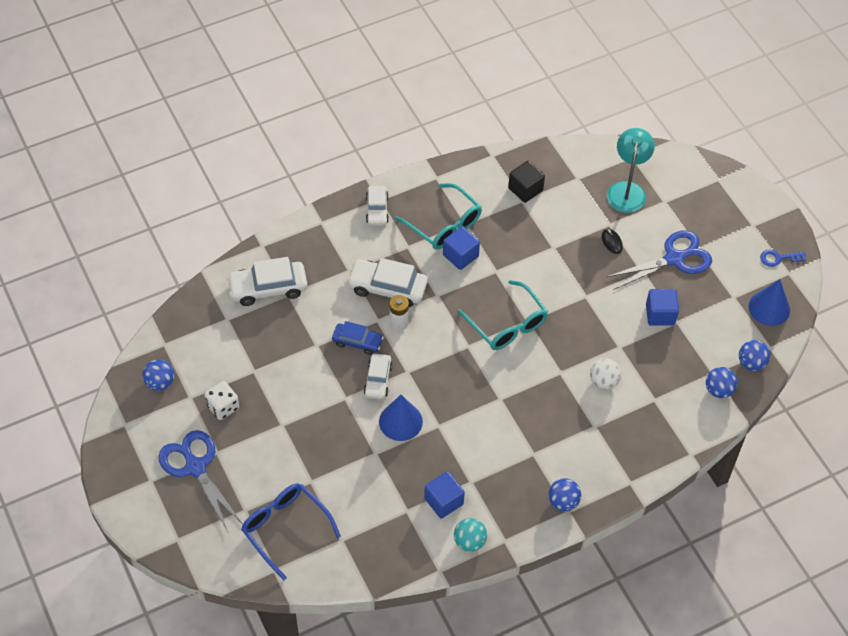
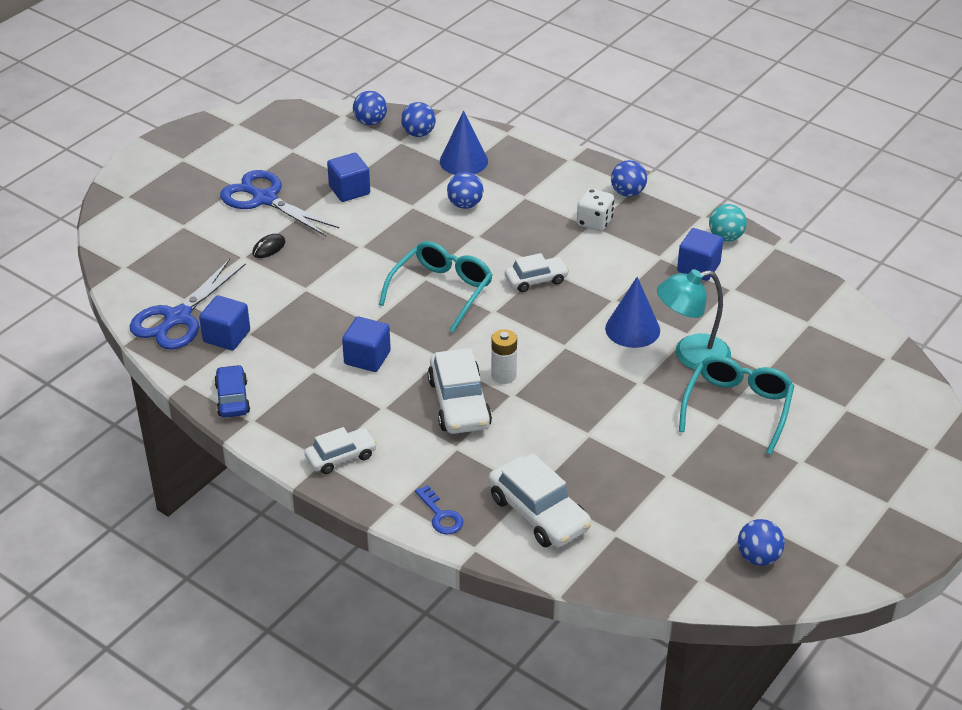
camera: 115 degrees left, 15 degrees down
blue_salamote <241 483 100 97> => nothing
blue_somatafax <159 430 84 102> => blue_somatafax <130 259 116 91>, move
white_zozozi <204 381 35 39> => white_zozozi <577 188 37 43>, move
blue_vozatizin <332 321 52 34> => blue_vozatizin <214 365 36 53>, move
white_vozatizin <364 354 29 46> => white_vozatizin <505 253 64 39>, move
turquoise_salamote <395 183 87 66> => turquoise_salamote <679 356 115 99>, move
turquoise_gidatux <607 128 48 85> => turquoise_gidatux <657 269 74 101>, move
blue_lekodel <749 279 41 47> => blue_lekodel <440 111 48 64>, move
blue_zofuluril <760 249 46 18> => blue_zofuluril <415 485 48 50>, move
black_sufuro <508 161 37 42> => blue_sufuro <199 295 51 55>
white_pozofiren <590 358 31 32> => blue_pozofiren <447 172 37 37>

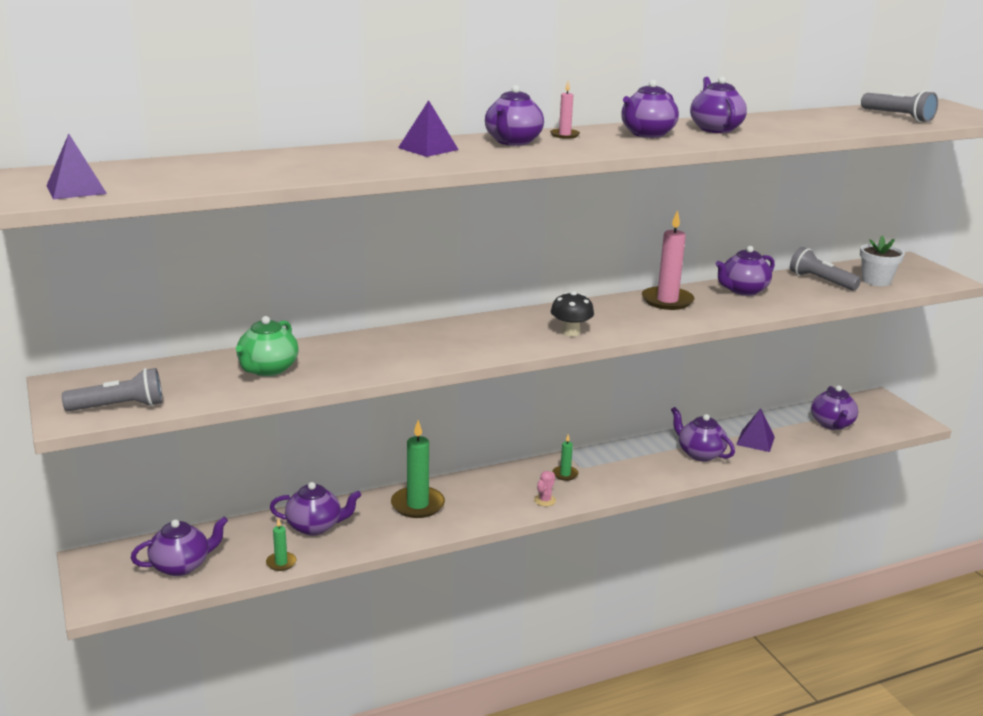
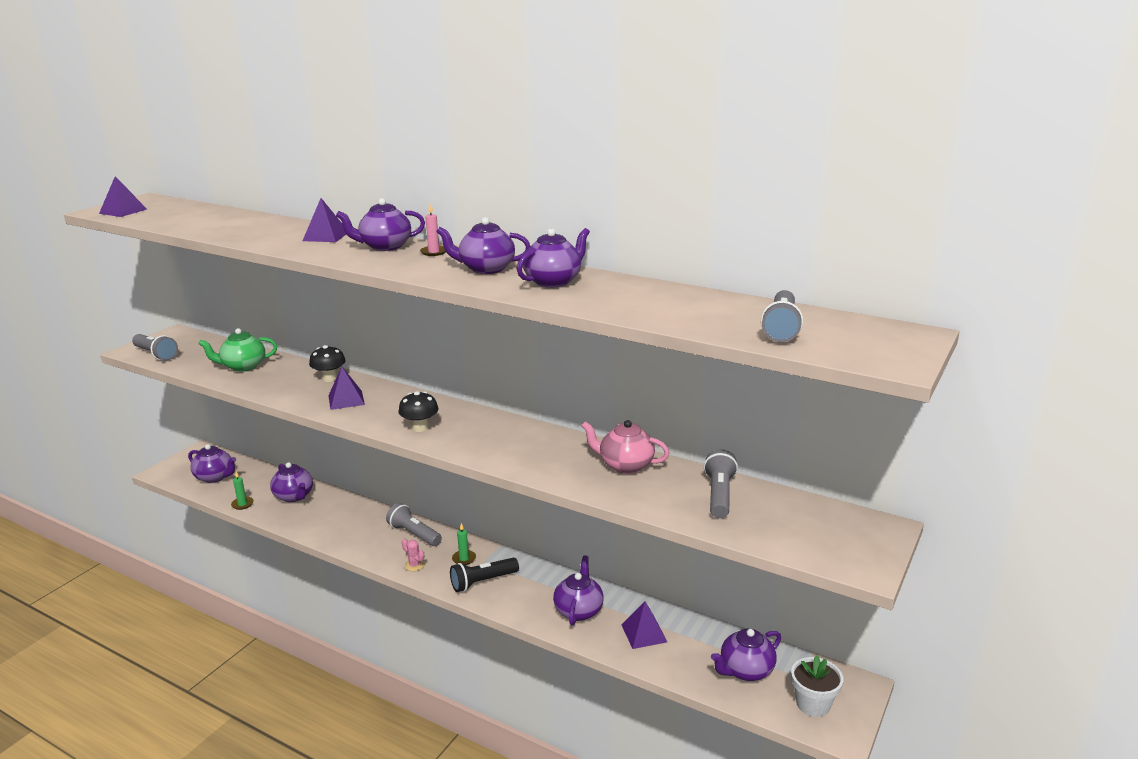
camera: 55 degrees right, 0 degrees up
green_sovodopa <391 420 54 98> => nothing
pink_sovodopa <642 210 52 100> => nothing
nothing => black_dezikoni <309 345 37 37>
nothing => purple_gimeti <328 367 37 43>
nothing => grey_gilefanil <386 503 56 43>
nothing => black_gilefanil <450 558 69 34>
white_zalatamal <860 235 45 51> => white_zalatamal <791 655 52 62>, move
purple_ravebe <716 246 59 50> => pink_ravebe <581 420 88 54>
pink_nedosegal <534 471 22 35> => pink_nedosegal <402 539 23 32>, 45 degrees clockwise

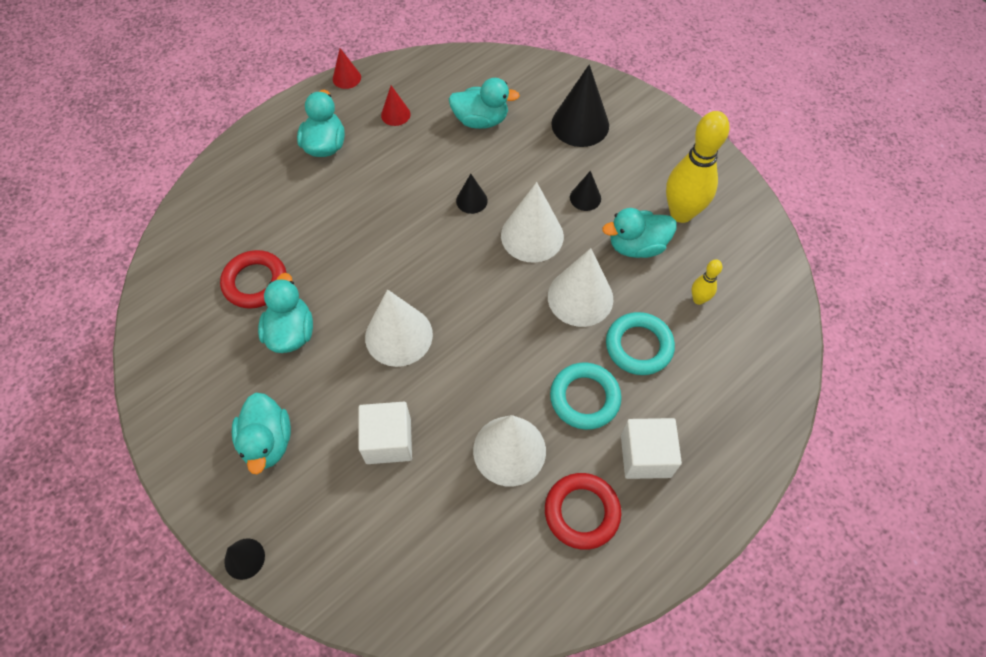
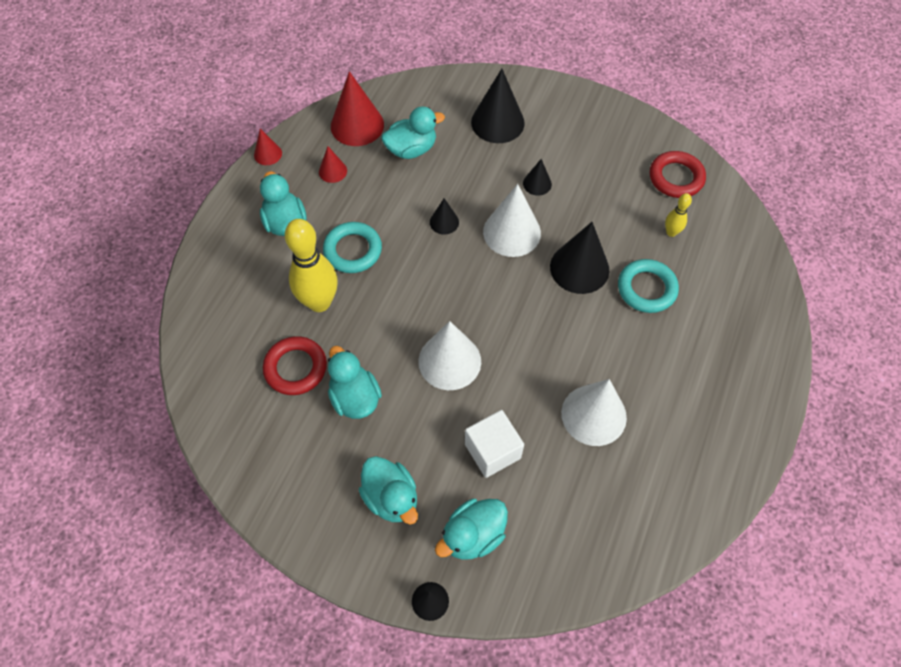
camera: 25 degrees left, 0 degrees up
white_sufuro <621 418 61 61> => nothing
nothing => red_lekodel <331 71 53 75>
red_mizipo <545 473 76 77> => red_mizipo <650 151 56 47>, move
turquoise_mizipo <550 362 72 68> => turquoise_mizipo <323 222 59 51>, move
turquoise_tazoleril <602 208 74 50> => turquoise_tazoleril <435 499 73 61>, move
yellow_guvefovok <666 111 64 112> => yellow_guvefovok <285 219 53 93>, move
white_lekodel <548 248 65 79> => black_lekodel <550 222 59 72>

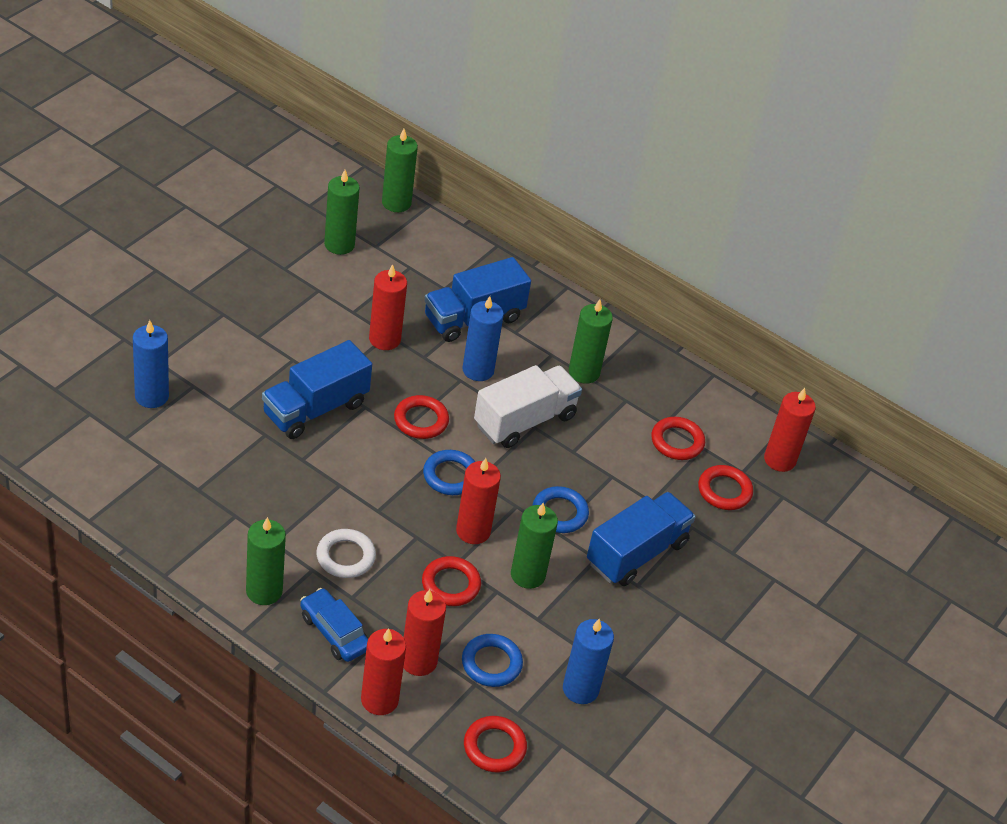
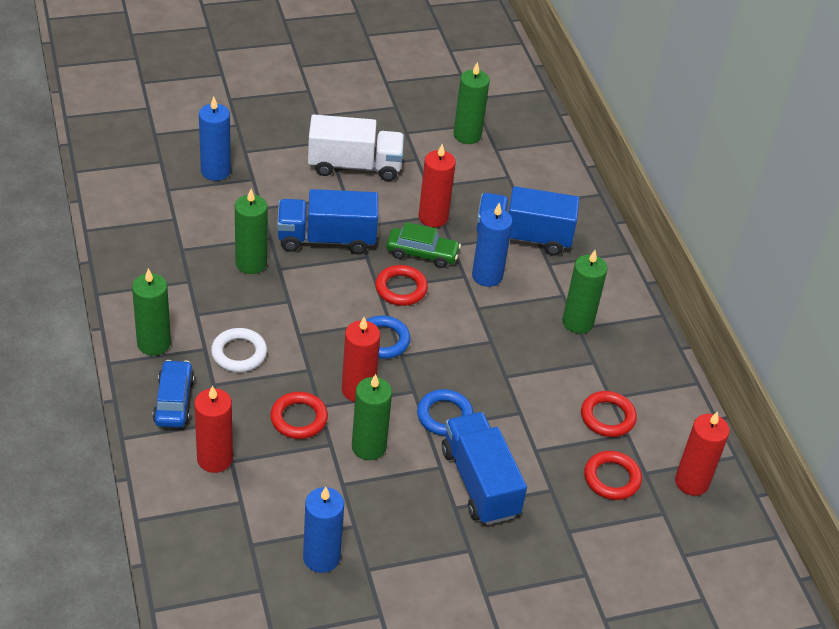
camera: 40 degrees right, 0 degrees up
red_sovodopa <361 628 45 87> => nothing
blue_mizipo <462 634 61 53> => nothing
red_mizipo <464 716 63 57> => nothing
nothing => green_vozatizin <386 222 75 46>
green_sovodopa <382 129 36 83> => green_sovodopa <235 189 33 85>, move
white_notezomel <474 365 108 83> => white_notezomel <308 114 96 67>, move
blue_notezomel <587 492 108 94> => blue_notezomel <442 412 85 113>, 105 degrees counterclockwise

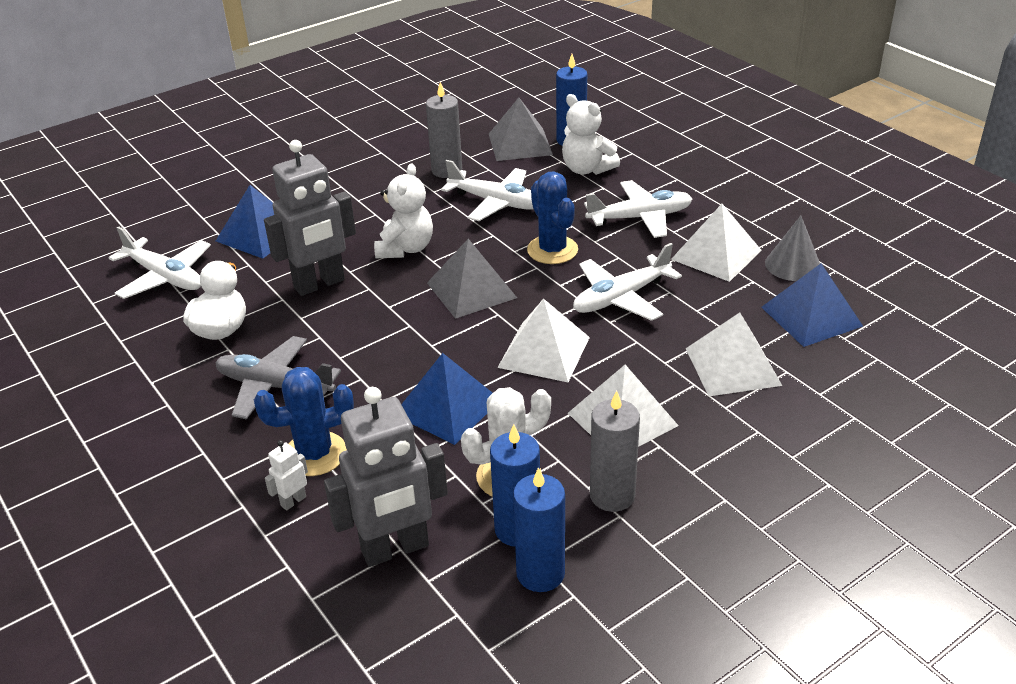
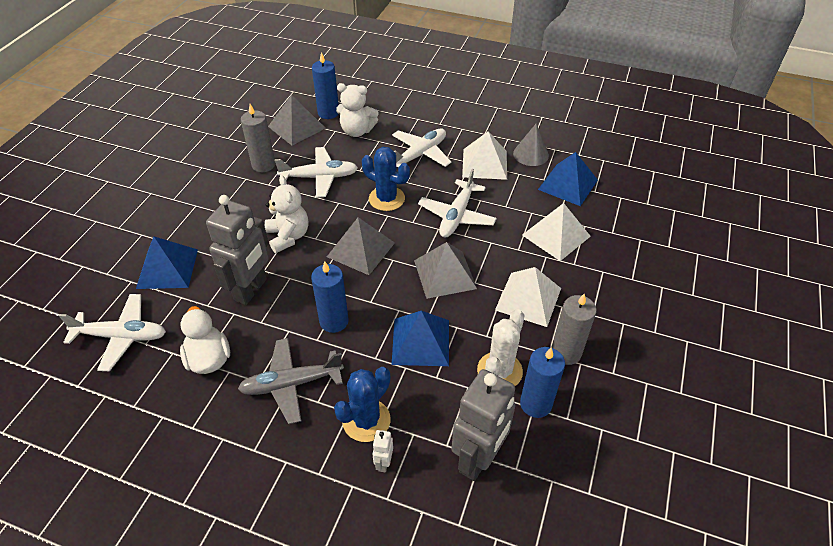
camera: 35 degrees left, 10 degrees up
blue_sovodopa <513 467 52 125> => blue_sovodopa <311 261 38 72>, move
white_gimeti <497 299 93 83> => grey_gimeti <414 242 63 57>

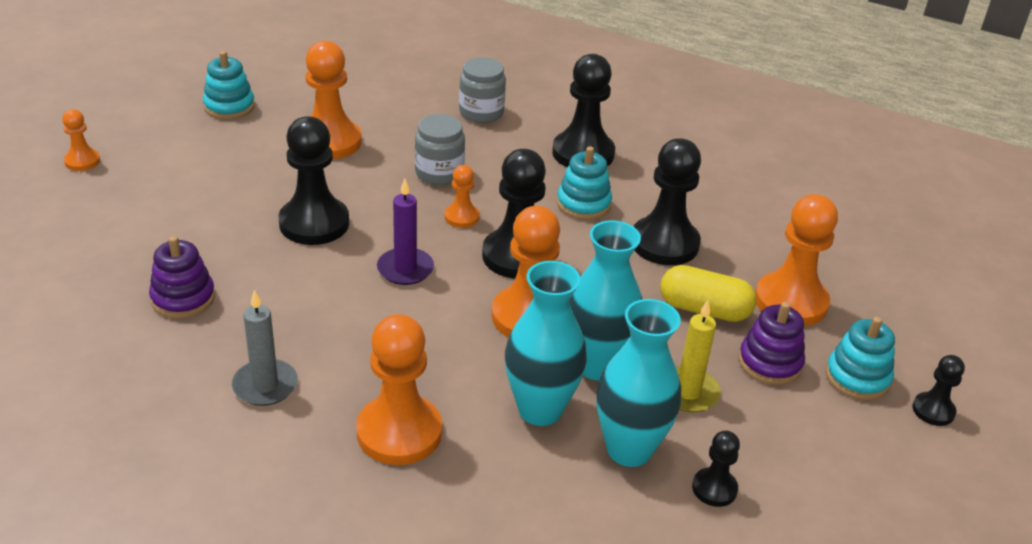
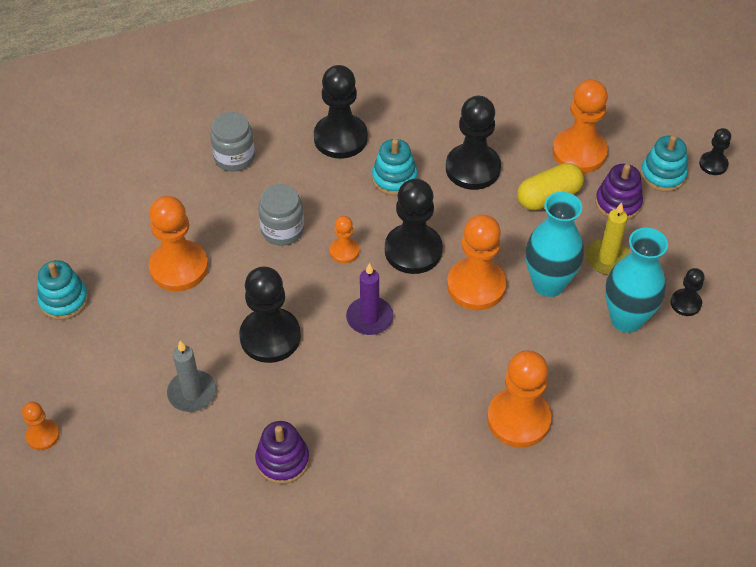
camera: 45 degrees left, 15 degrees up
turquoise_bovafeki <505 261 82 165> => nothing
grey_sovodopa <232 290 66 116> => grey_sovodopa <167 341 49 71>, move

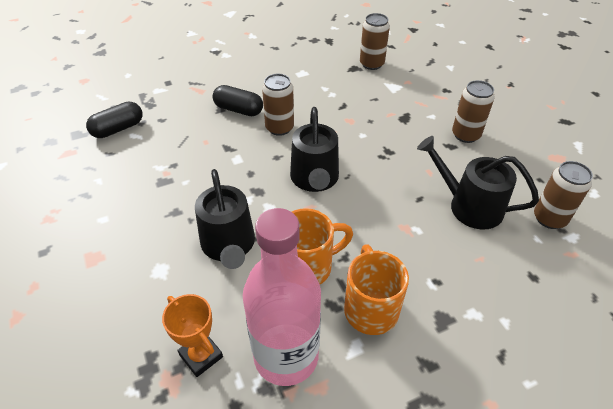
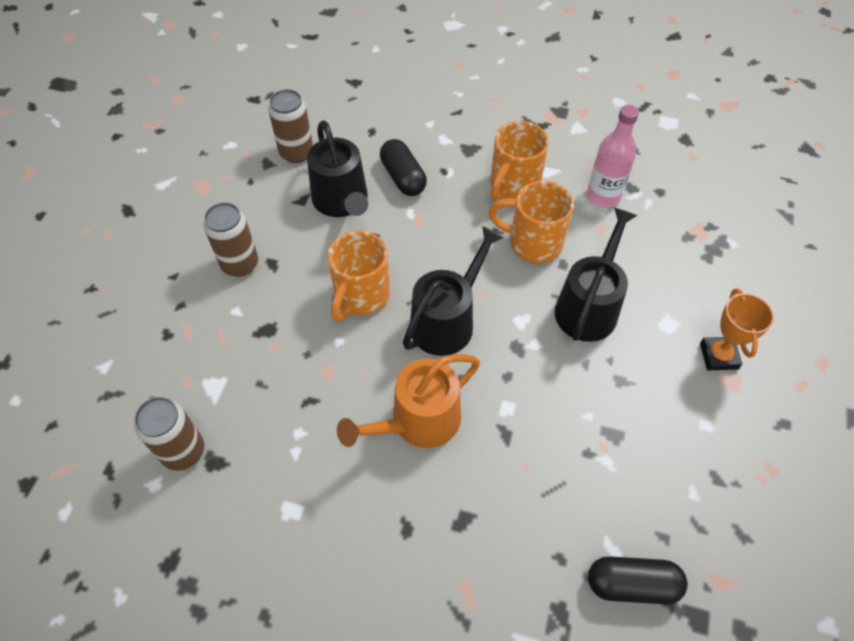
camera: 140 degrees left, 10 degrees up
nothing => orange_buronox <327 231 63 90>
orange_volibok <162 294 61 83> => orange_volibok <700 288 74 82>, move
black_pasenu <213 85 50 31> => black_pasenu <380 139 47 57>, move
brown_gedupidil <262 74 32 62> => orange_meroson <337 354 143 94>
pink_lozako <243 208 78 178> => pink_lozako <587 105 52 103>, x0.61

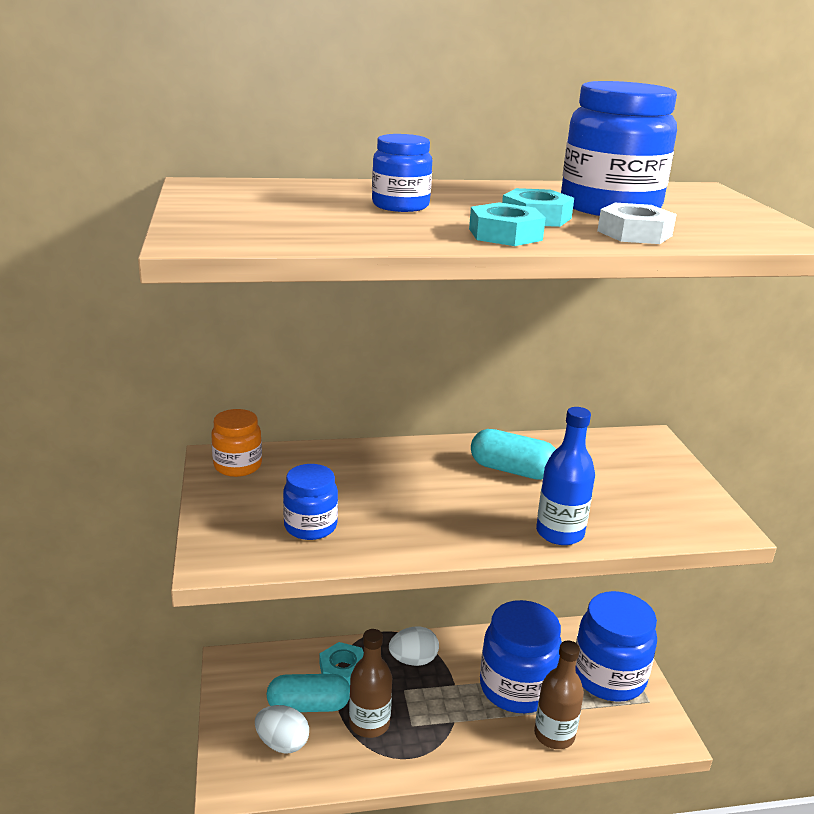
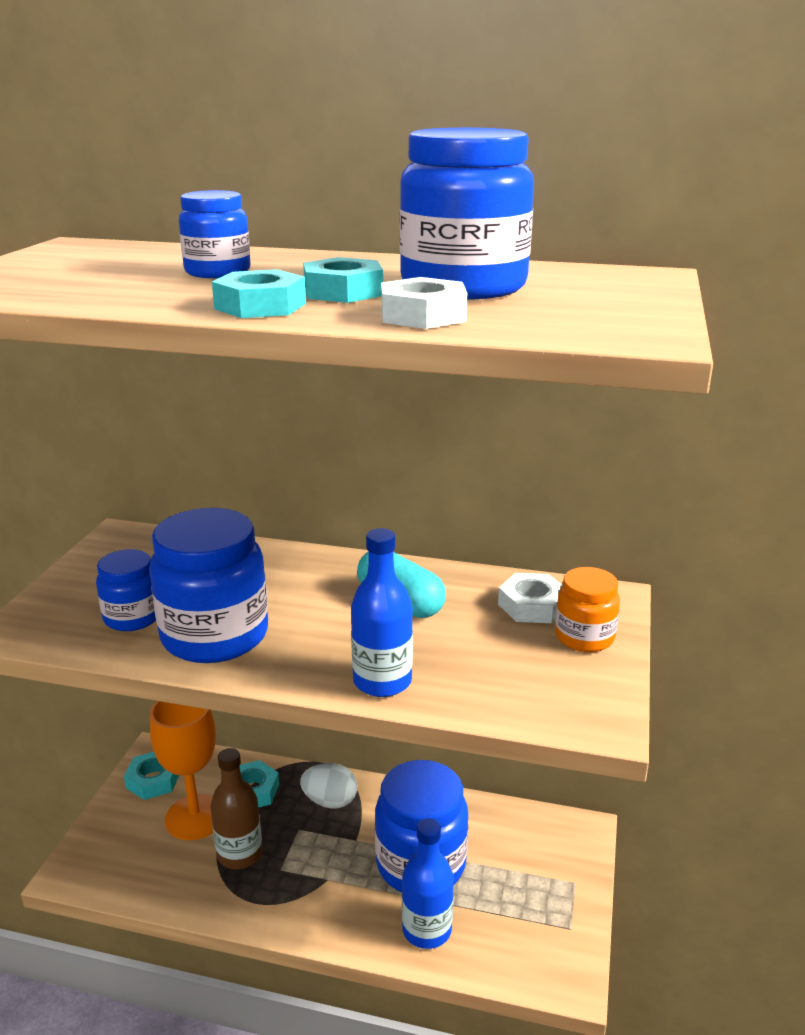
camera: 25 degrees right, 0 degrees up
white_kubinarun <255 705 54 49> => nothing
nothing => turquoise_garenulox <124 752 55 48>
nothing => white_garenulox <498 573 65 50>
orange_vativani <211 409 51 68> => orange_vativani <555 567 65 85>, move
blue_vativani <575 591 82 111> => blue_vativani <149 508 119 155>, move
turquoise_pasenu <267 674 83 38> => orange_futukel <150 701 66 139>
brown_lozako <534 641 50 108> => blue_lozako <402 818 52 131>

